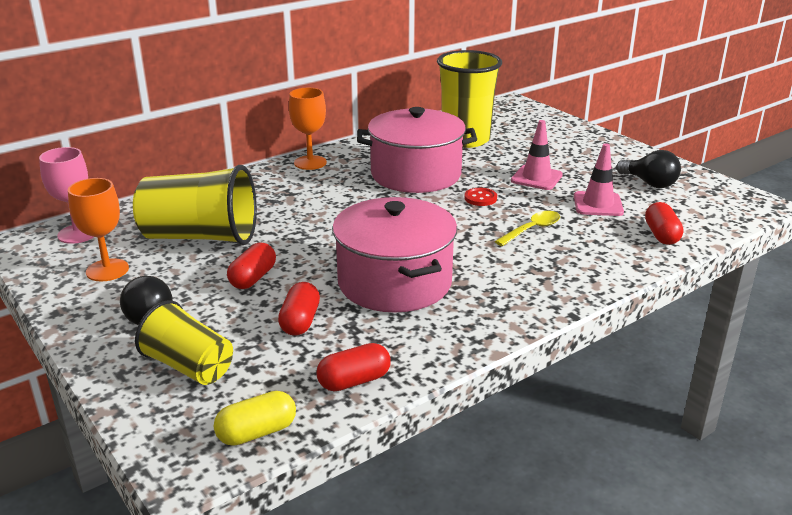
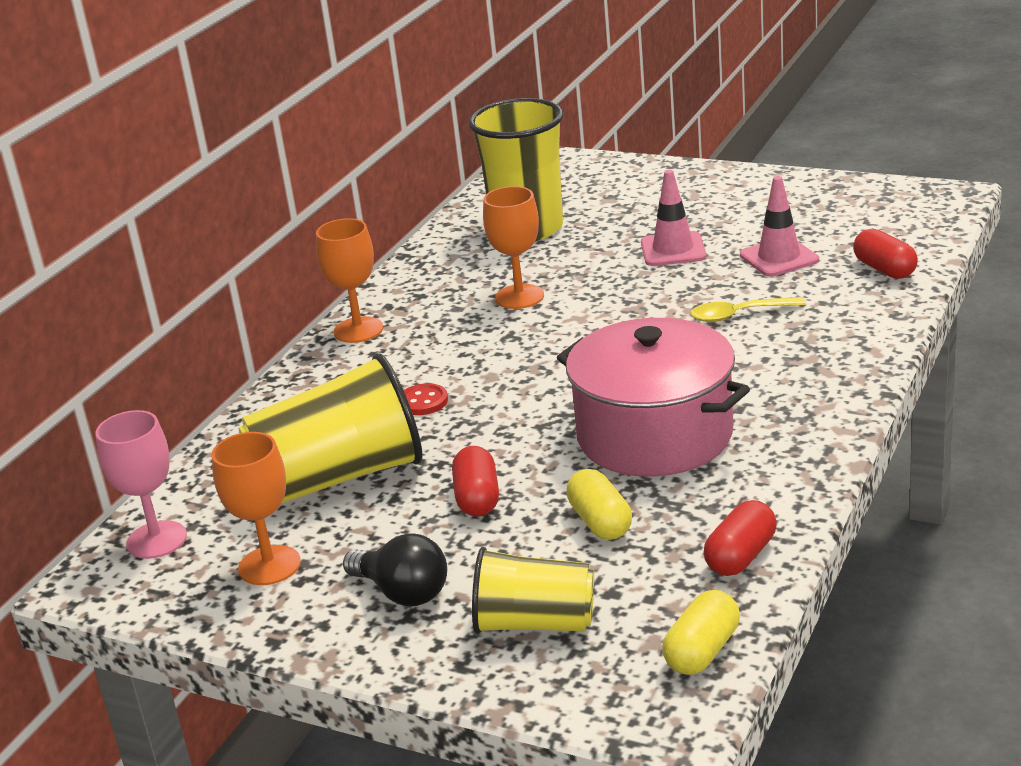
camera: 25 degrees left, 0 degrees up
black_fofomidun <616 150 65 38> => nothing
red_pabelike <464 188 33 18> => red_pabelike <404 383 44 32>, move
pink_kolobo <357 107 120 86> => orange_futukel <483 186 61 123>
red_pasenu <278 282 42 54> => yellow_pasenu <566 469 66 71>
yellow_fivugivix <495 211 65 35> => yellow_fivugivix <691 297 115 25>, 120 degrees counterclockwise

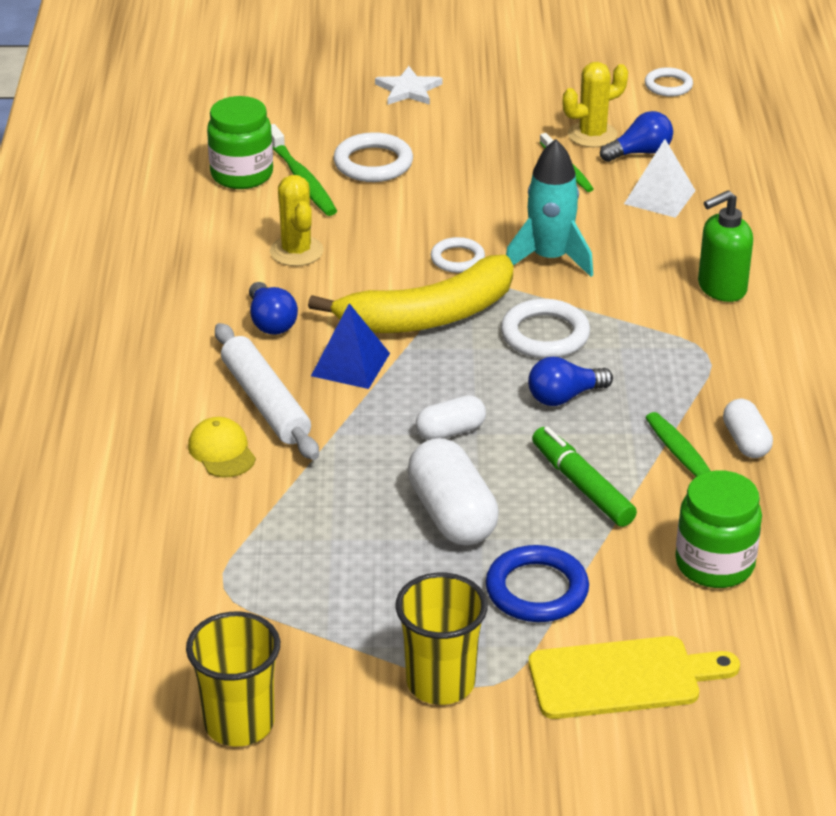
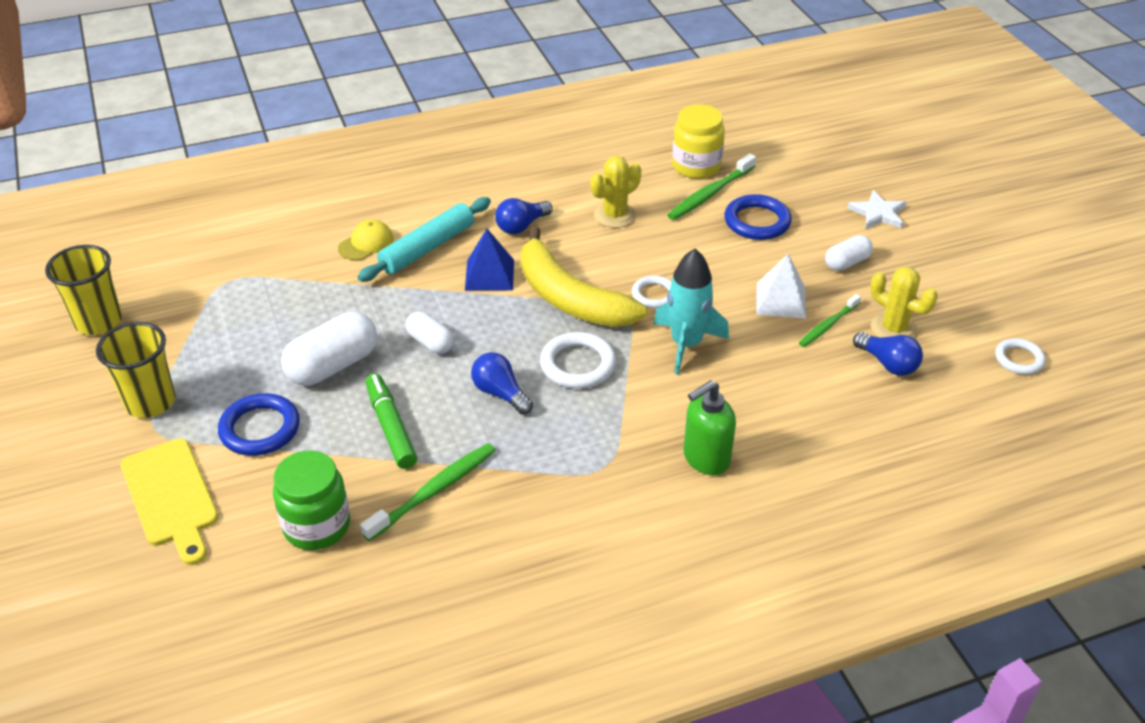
camera: 70 degrees right, 5 degrees up
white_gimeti <624 139 72 79> => white_gimeti <756 253 50 65>, move
white_pasenu <723 399 50 59> => white_pasenu <825 235 48 36>, move
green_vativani <207 96 66 93> => yellow_vativani <672 104 53 75>
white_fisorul <215 323 104 137> => turquoise_fisorul <358 197 133 85>
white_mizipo <333 132 80 50> => blue_mizipo <724 194 68 46>
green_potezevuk <532 427 105 100> => green_potezevuk <366 373 51 96>, 60 degrees counterclockwise
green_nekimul <698 190 55 112> => green_nekimul <683 380 53 95>, 75 degrees counterclockwise

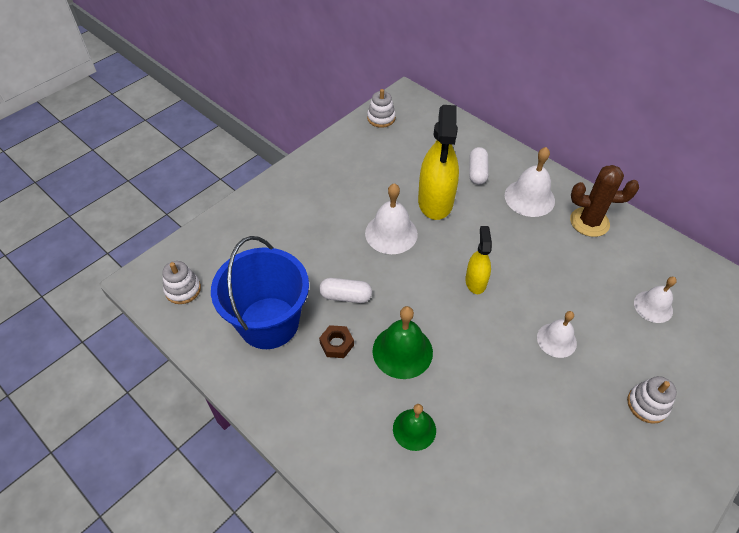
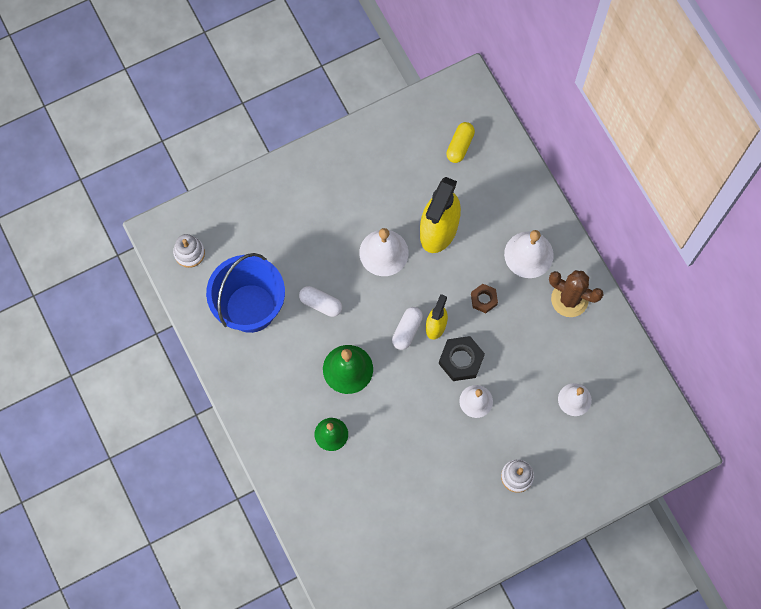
camera: 20 degrees right, 20 degrees up
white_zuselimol <367 89 29 39> => nothing
nothing => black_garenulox <439 336 46 45>
nothing => yellow_pasenu <446 122 29 41>
brown_garenulox <319 325 35 33> => brown_garenulox <471 284 27 29>, move
white_pasenu <469 147 20 38> => white_pasenu <392 307 31 43>, move

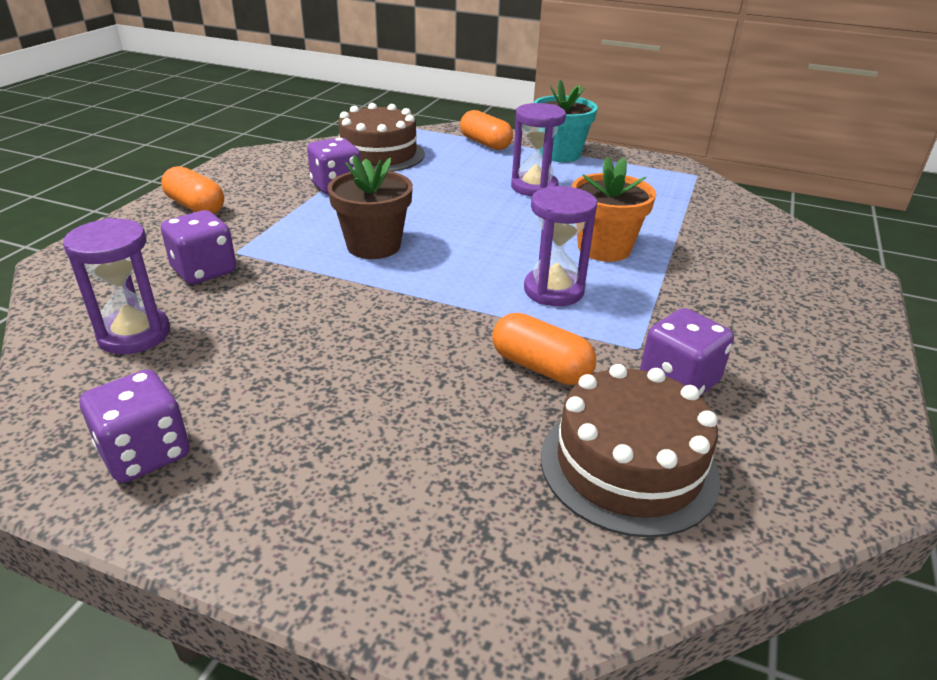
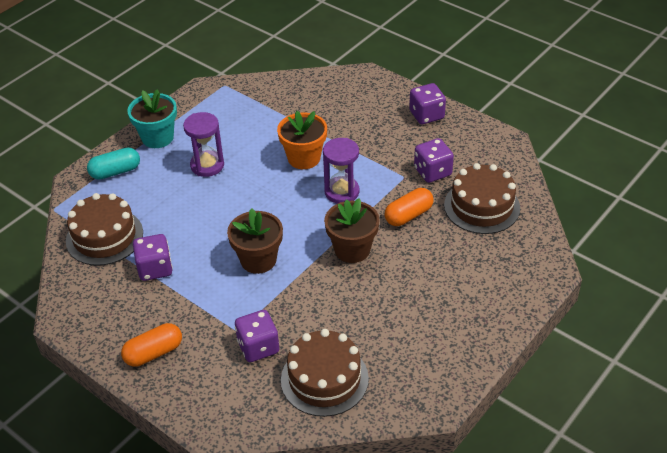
camera: 70 degrees left, 10 degrees up
nothing => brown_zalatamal <324 198 56 65>
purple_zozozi <80 369 110 114> => purple_zozozi <409 83 37 41>, move
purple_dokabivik <63 218 107 136> => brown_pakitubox <281 329 88 88>
orange_pasenu <460 110 53 40> => turquoise_pasenu <87 147 53 33>

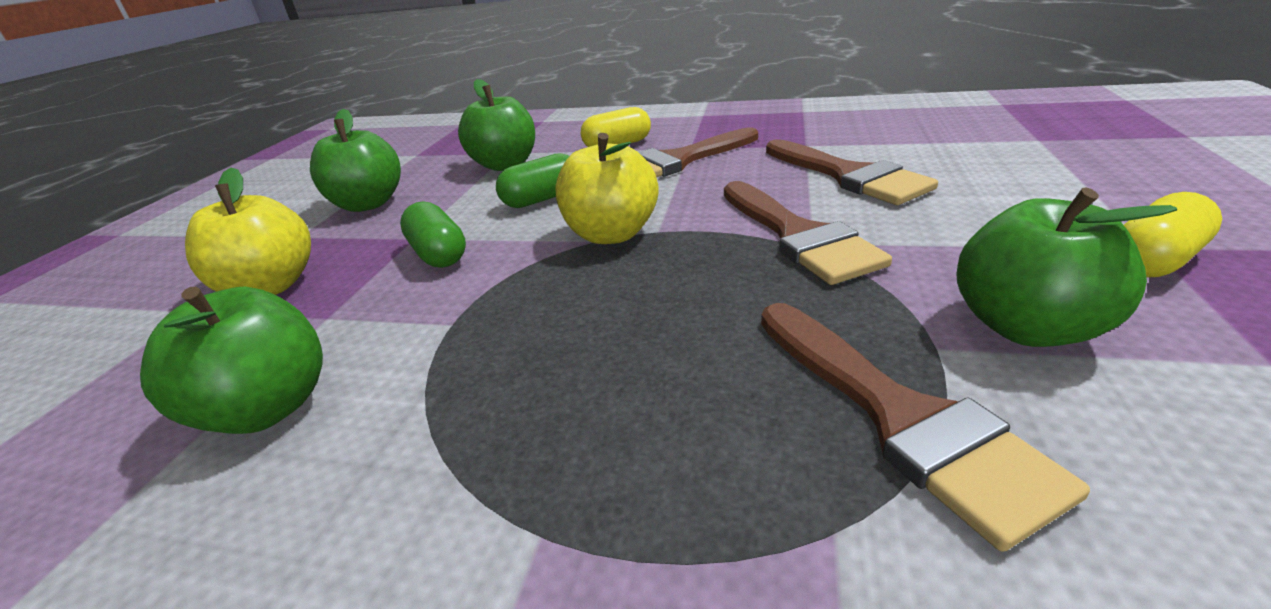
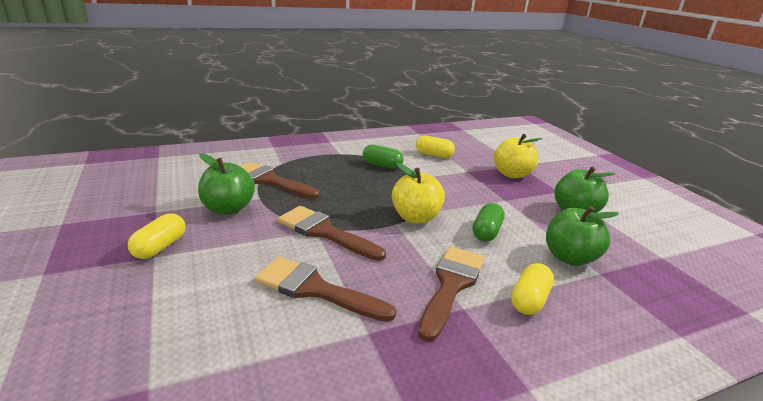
camera: 140 degrees right, 5 degrees down
green_pasenu <400 201 66 67> => green_pasenu <363 144 40 25>, move
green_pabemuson <140 286 183 148> => yellow_pasenu <416 135 39 23>

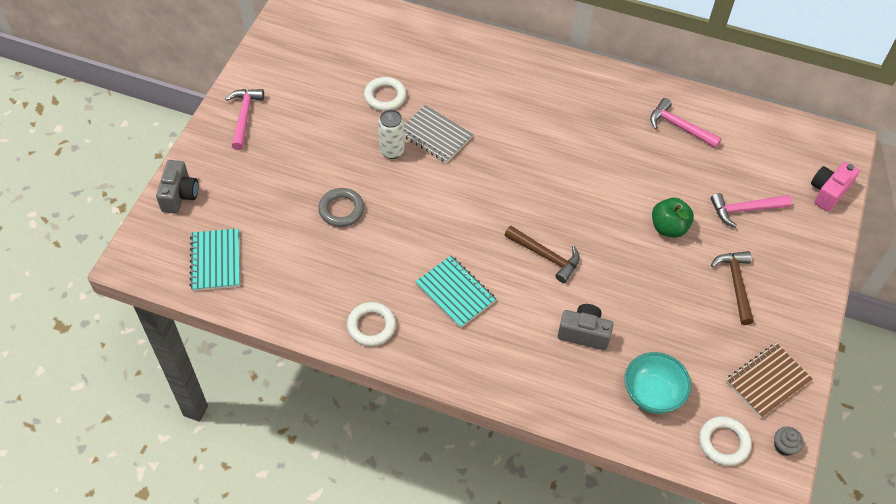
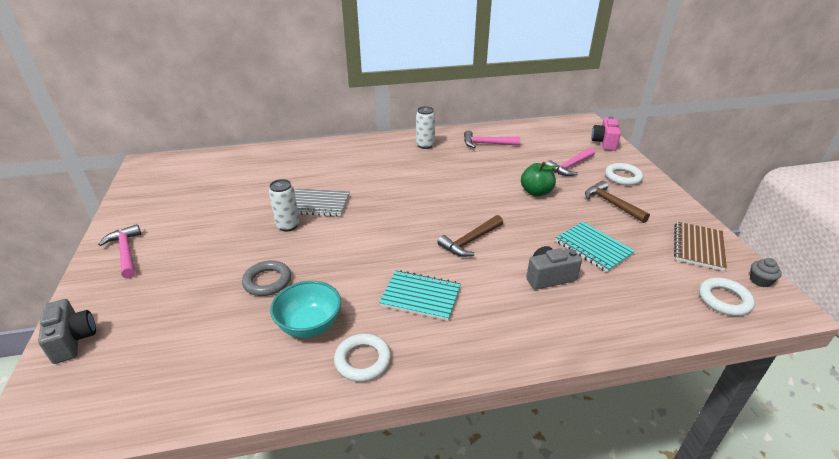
camera: 30 degrees left, 20 degrees down
nothing => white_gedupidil <416 106 19 43>
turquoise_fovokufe <189 228 51 63> => turquoise_fovokufe <556 222 79 50>, move
white_mizipo <364 77 42 34> => white_mizipo <605 163 38 23>, move
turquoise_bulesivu <625 352 66 62> => turquoise_bulesivu <270 281 71 57>, move
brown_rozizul <505 226 75 57> => brown_rozizul <437 215 66 42>, 135 degrees clockwise

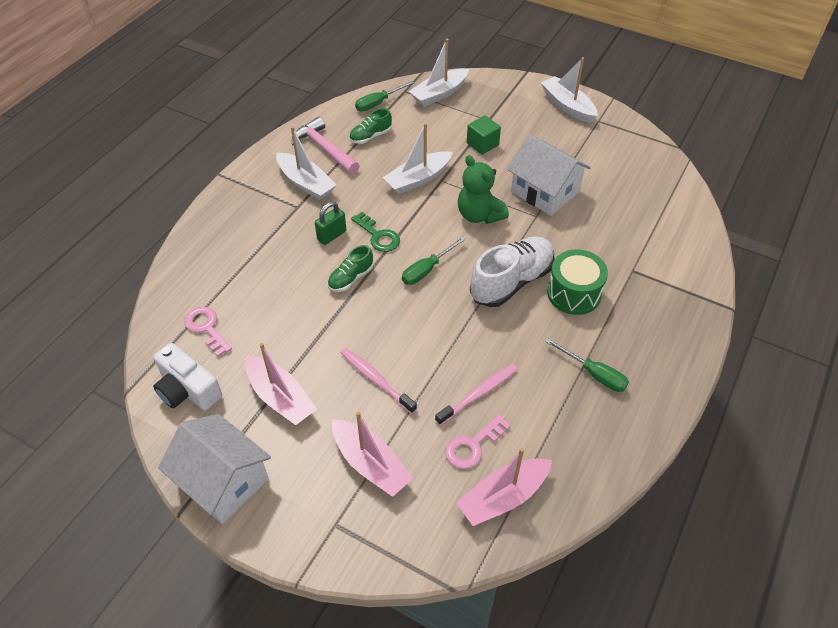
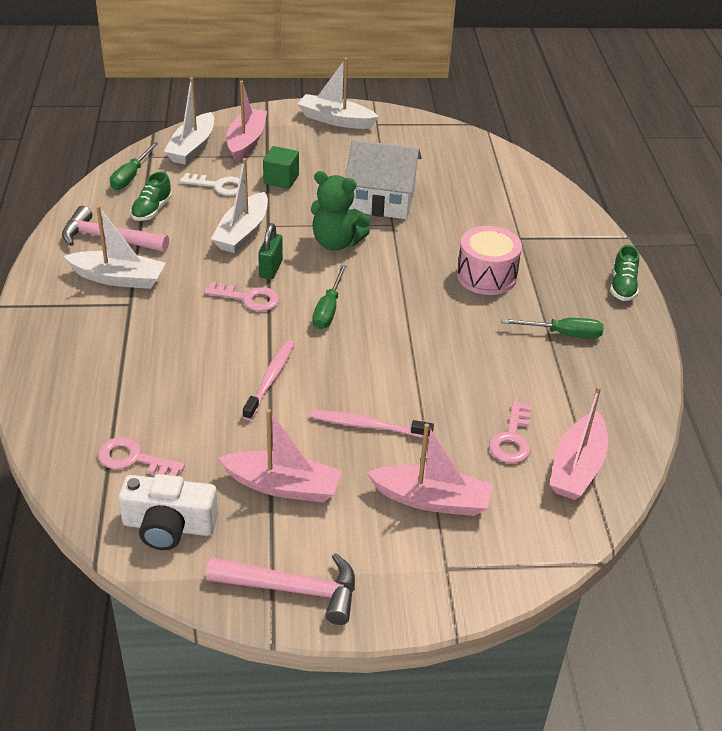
camera: 35 degrees left, 10 degrees down
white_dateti <470 237 84 70> => nothing
nothing => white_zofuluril <180 173 60 23>
nothing => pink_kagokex <226 81 41 81>
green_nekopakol <315 202 31 43> => green_nekopakol <258 223 25 56>, move
green_dateti <328 245 45 47> => green_dateti <610 245 29 56>, move
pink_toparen <435 364 83 61> => pink_toparen <243 340 52 81>, move
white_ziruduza <158 414 113 110> => pink_rozizul <206 553 149 72>
green_zofuluril <351 212 49 40> => pink_zofuluril <204 282 76 29>
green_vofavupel <547 249 61 66> => pink_vofavupel <457 226 65 69>

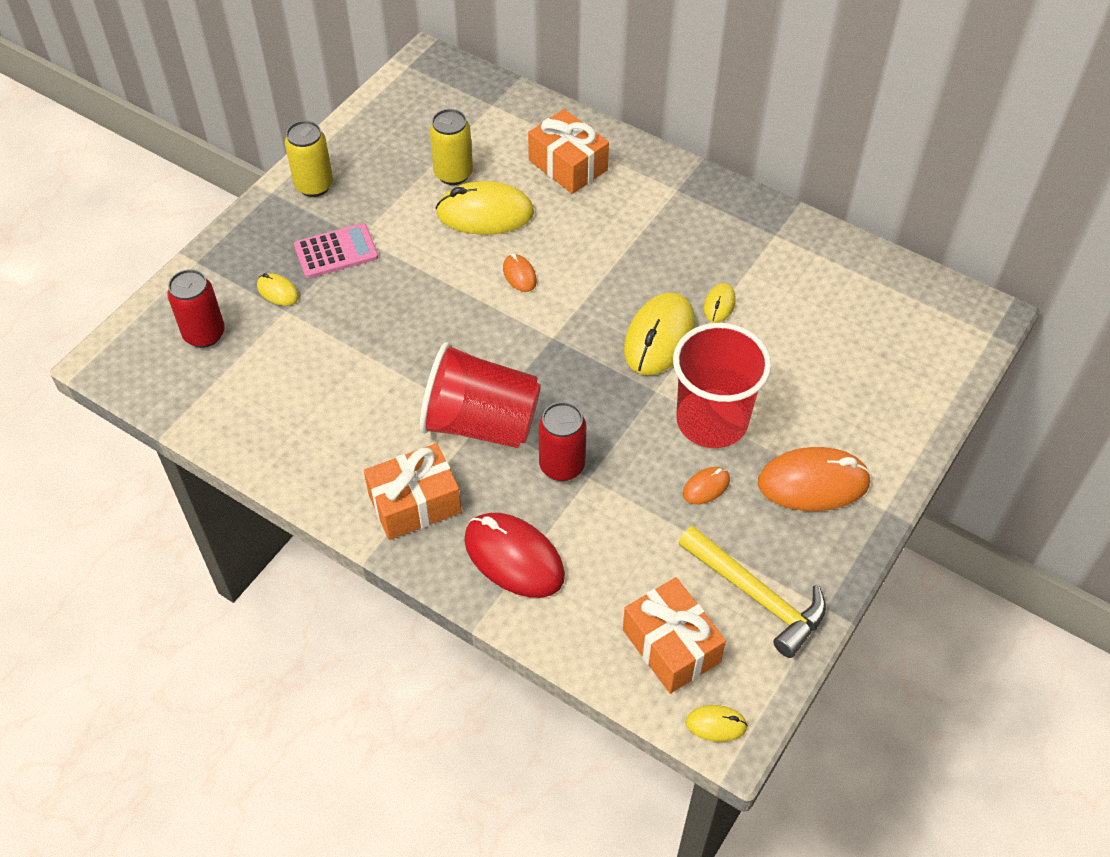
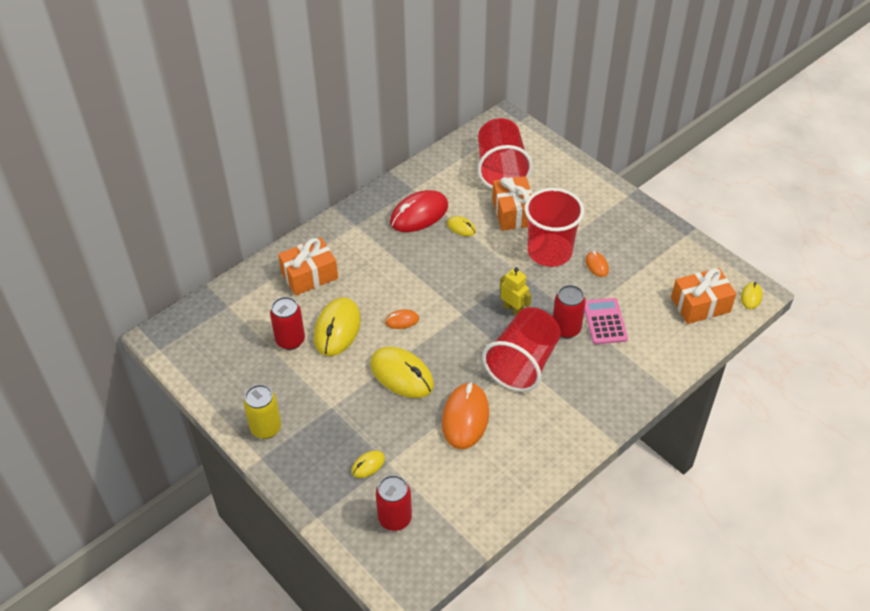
camera: 75 degrees left, 5 degrees down
yellow_rozizul <679 526 147 132> => nothing
nothing => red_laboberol <478 118 55 71>
nothing => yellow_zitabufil <500 267 32 48>
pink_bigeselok <294 223 84 55> => pink_bigeselok <584 298 44 46>, move
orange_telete <364 443 98 97> => orange_telete <492 176 40 55>, move
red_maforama <464 513 101 85> => red_maforama <390 190 58 42>, move
yellow_maforama <624 292 71 83> => yellow_maforama <370 347 64 51>, move
orange_maforama <758 447 114 64> => orange_maforama <442 382 47 67>, move
yellow_gedupidil <429 109 44 76> => red_gedupidil <270 297 35 53>

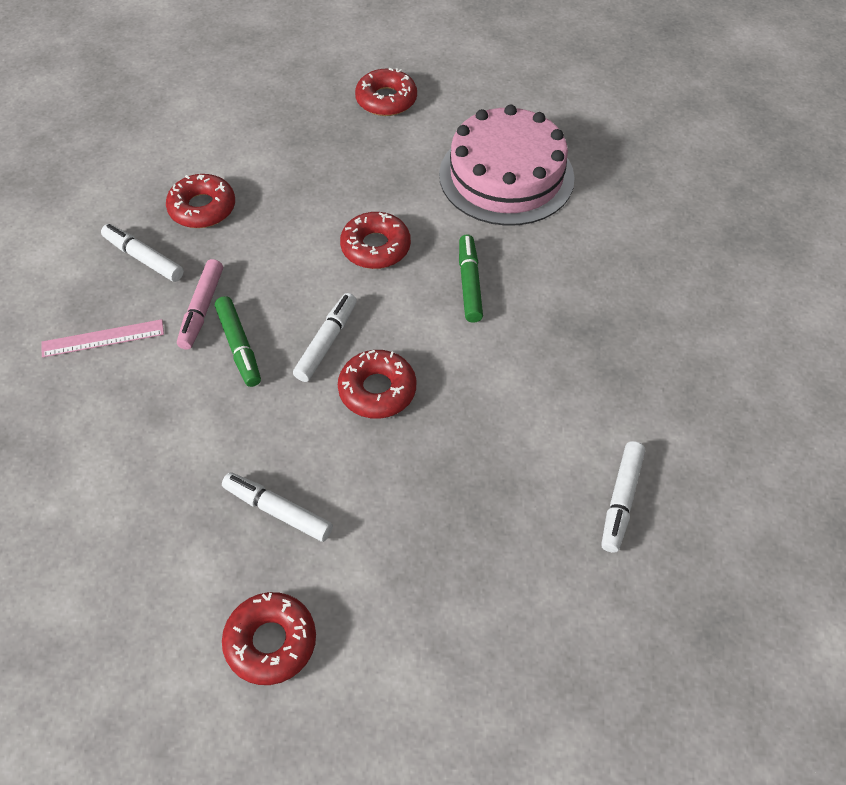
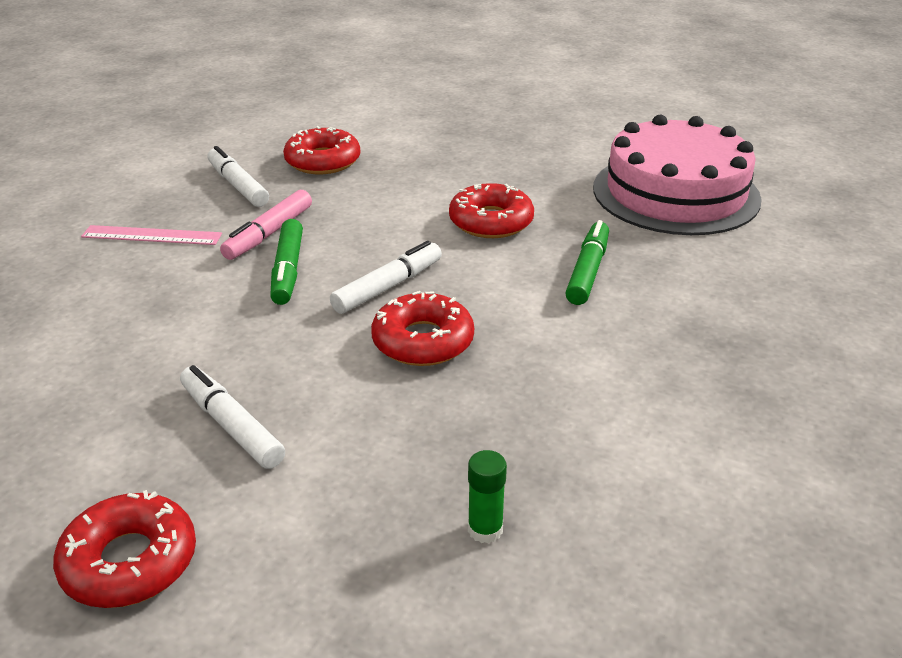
camera: 20 degrees right, 20 degrees down
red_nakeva <355 68 62 48> => nothing
white_potezevuk <601 441 44 112> => nothing
nothing => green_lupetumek <468 450 39 94>

